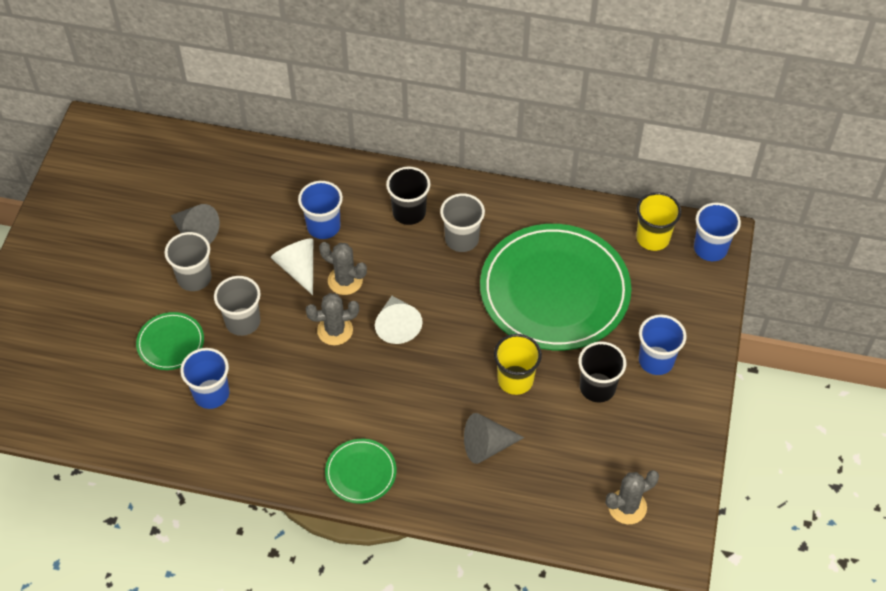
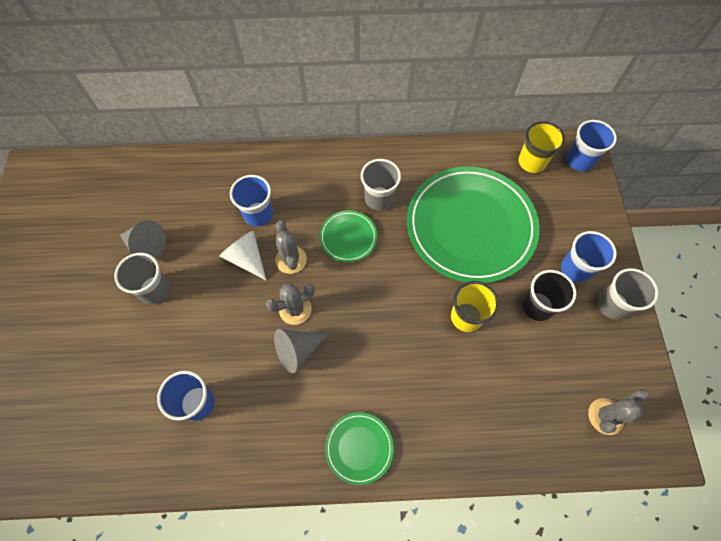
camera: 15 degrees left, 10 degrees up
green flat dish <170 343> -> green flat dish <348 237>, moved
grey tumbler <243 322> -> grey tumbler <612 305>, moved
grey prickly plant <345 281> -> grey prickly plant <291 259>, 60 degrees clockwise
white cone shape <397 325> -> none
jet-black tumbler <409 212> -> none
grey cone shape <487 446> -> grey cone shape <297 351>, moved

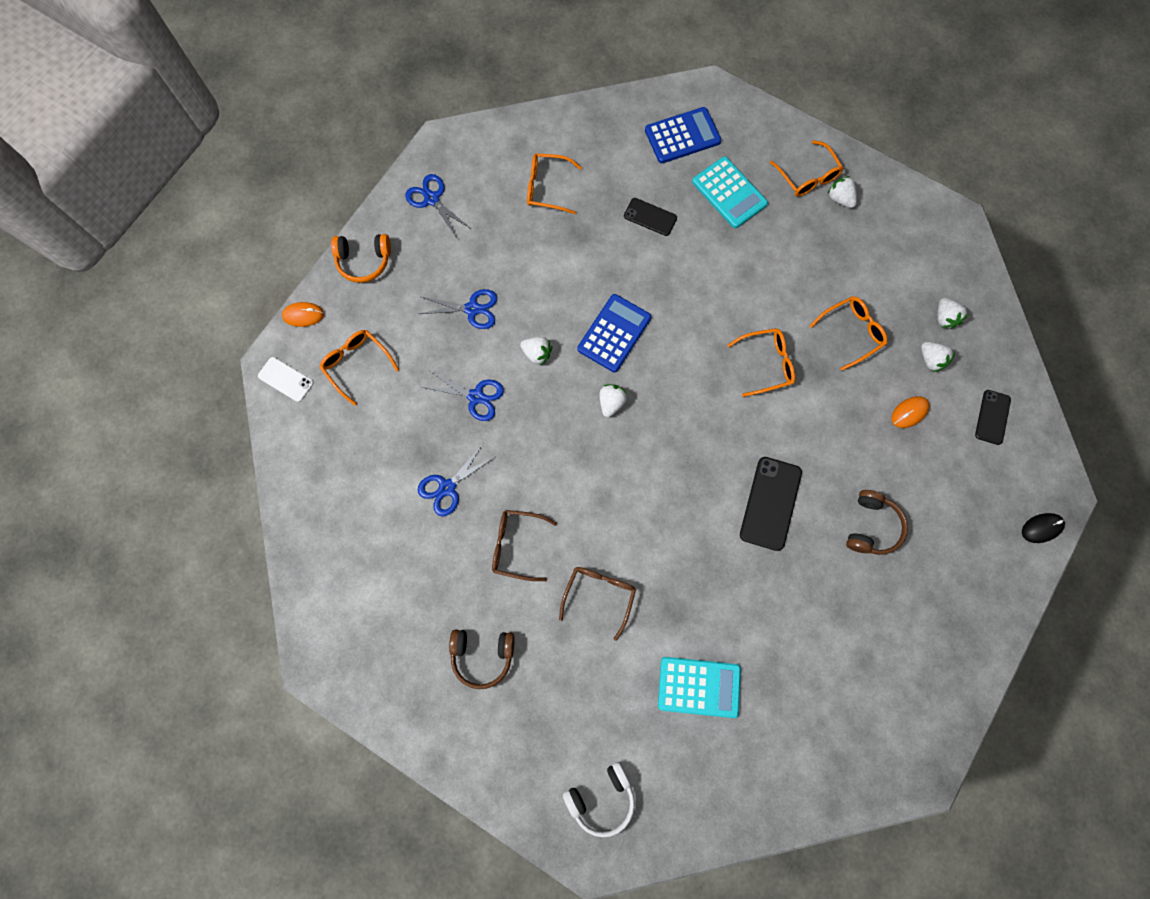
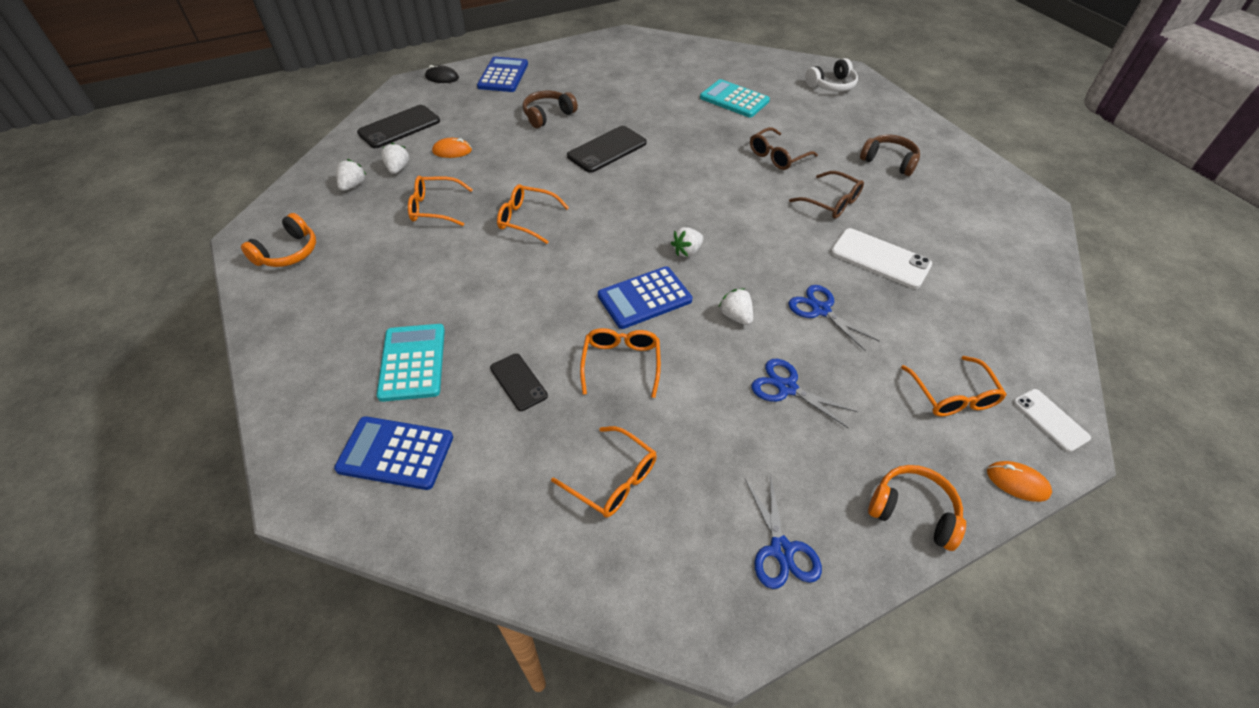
camera: 150 degrees left, 25 degrees down
blue shears <447 487> -> white mobile phone <880 258>
white headset <601 798> -> white headset <831 85>, 150 degrees clockwise
orange-coloured spectacles <807 176> -> orange-coloured spectacles <621 363>, moved
white strawberry <840 198> -> none
jet-black mobile phone <992 417> -> jet-black mobile phone <399 127>, x1.62
none -> orange-coloured headset <288 252>
none -> blue adding machine <503 75>

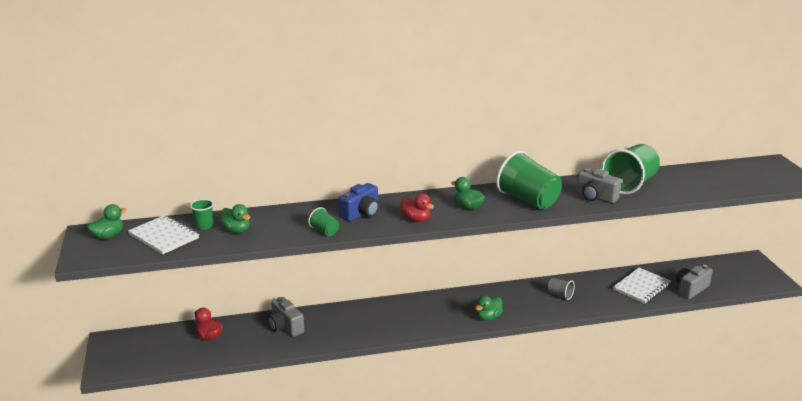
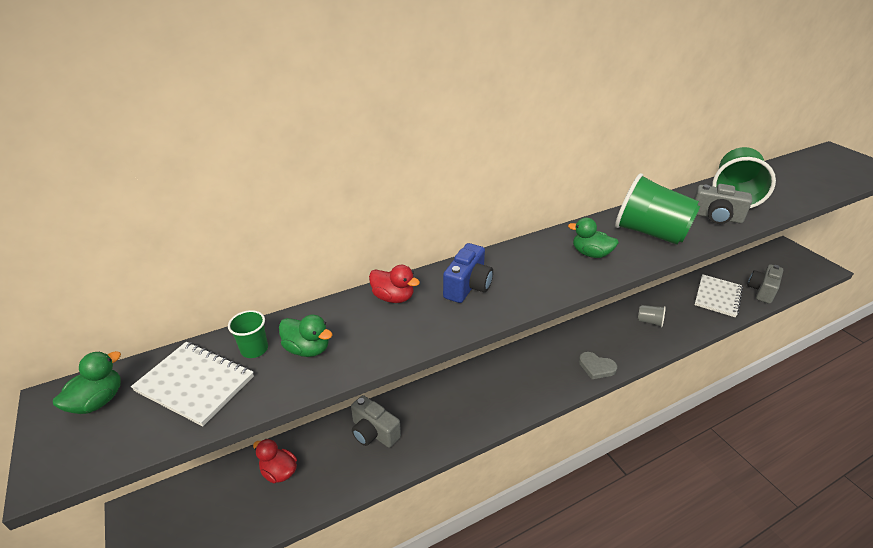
camera: 15 degrees left, 10 degrees up
green tumbler <324 231> -> none
crimson toy duck <416 219> -> crimson toy duck <393 297>, moved
green toy duck <488 317> -> grey heart <596 367>

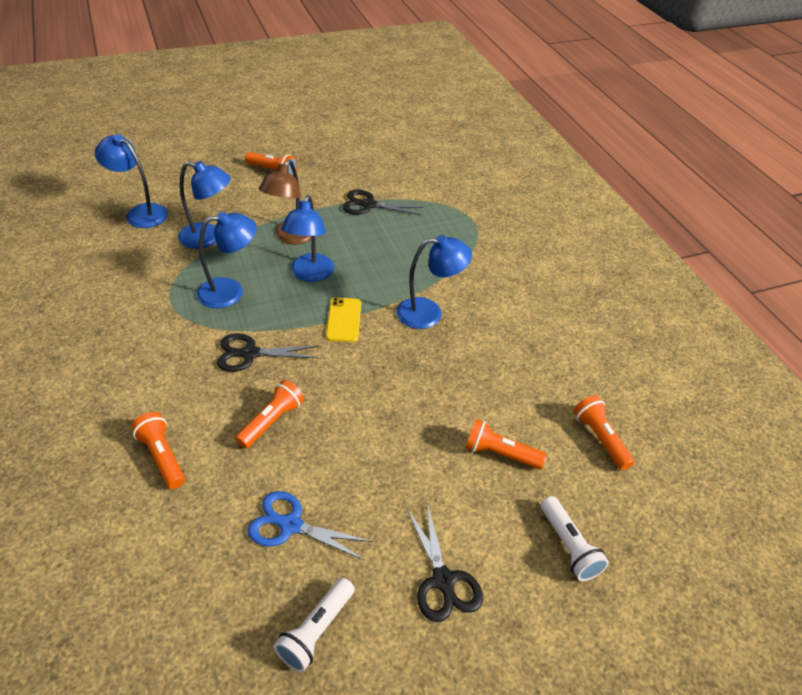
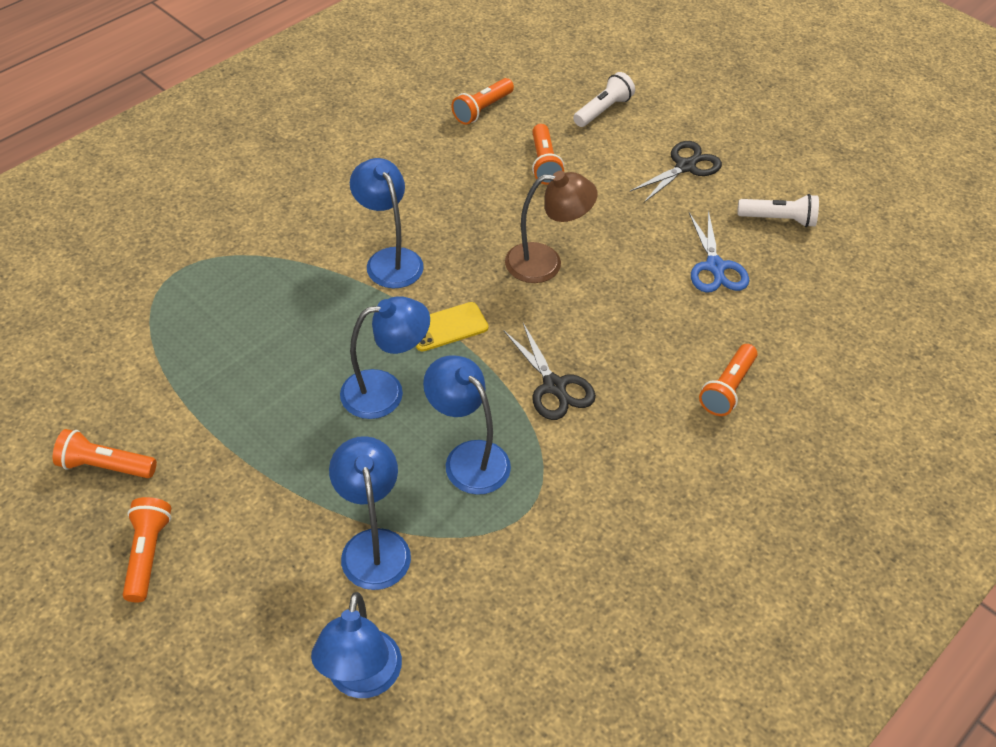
camera: 115 degrees left, 5 degrees up
orange-coloured flashlight <272 421> -> orange-coloured flashlight <105 466>, moved
dark brown desk lamp <291 237> -> dark brown desk lamp <545 263>, moved
jet-black shears <369 205> -> none

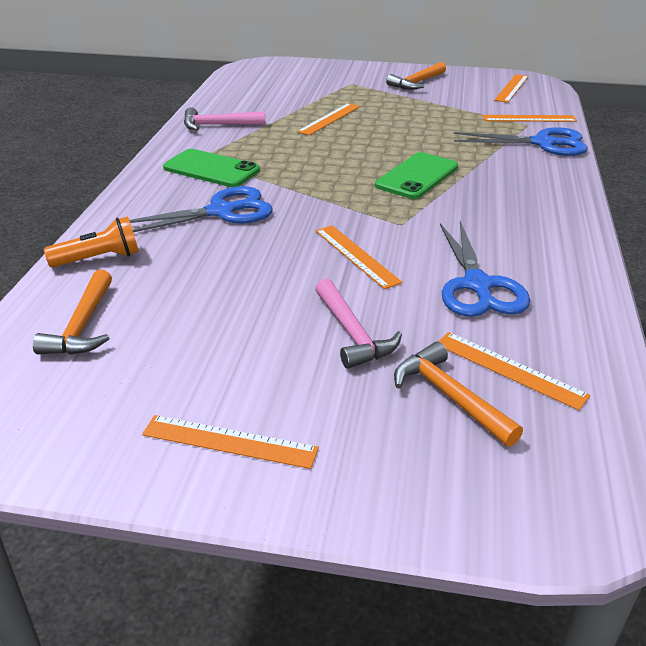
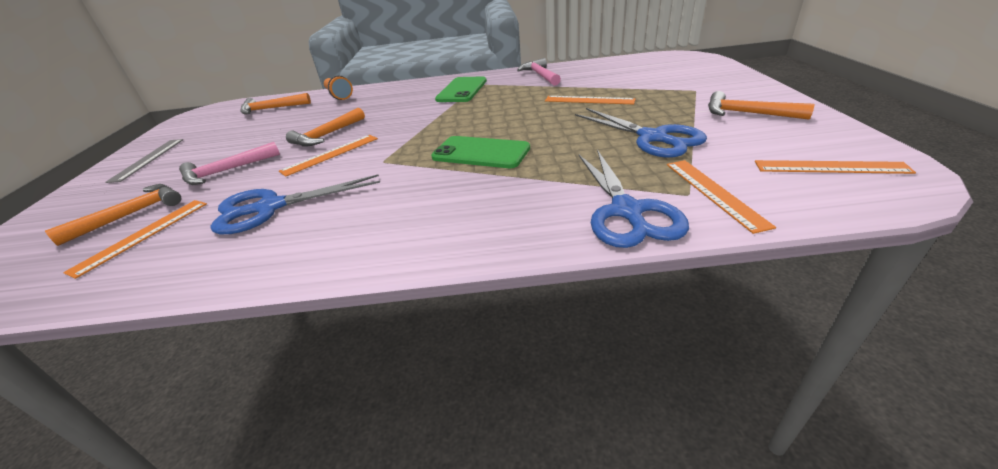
camera: 80 degrees right, 0 degrees up
blue shears <221 212> -> blue shears <652 138>, moved
orange-coloured measuring stick <229 441> -> grey measuring stick <148 159>
none -> orange-coloured hammer <327 135>

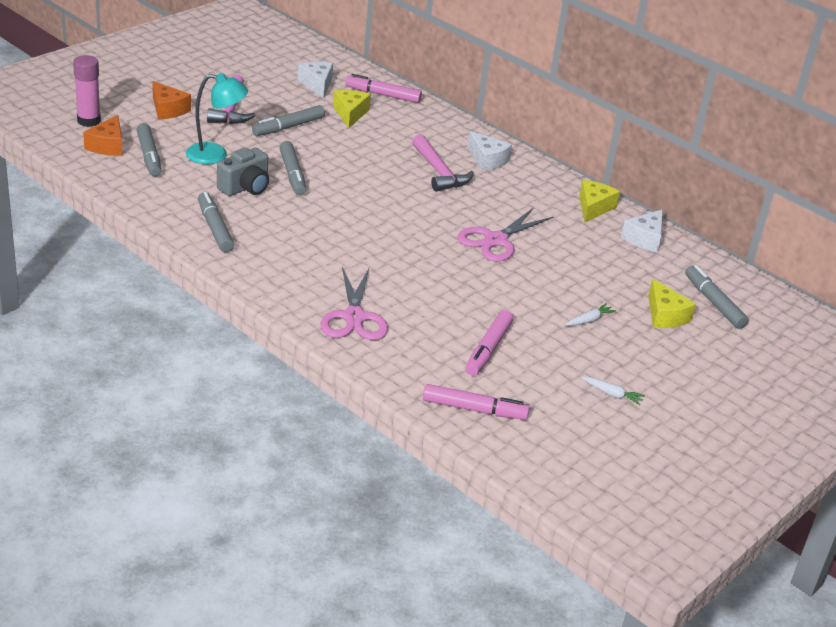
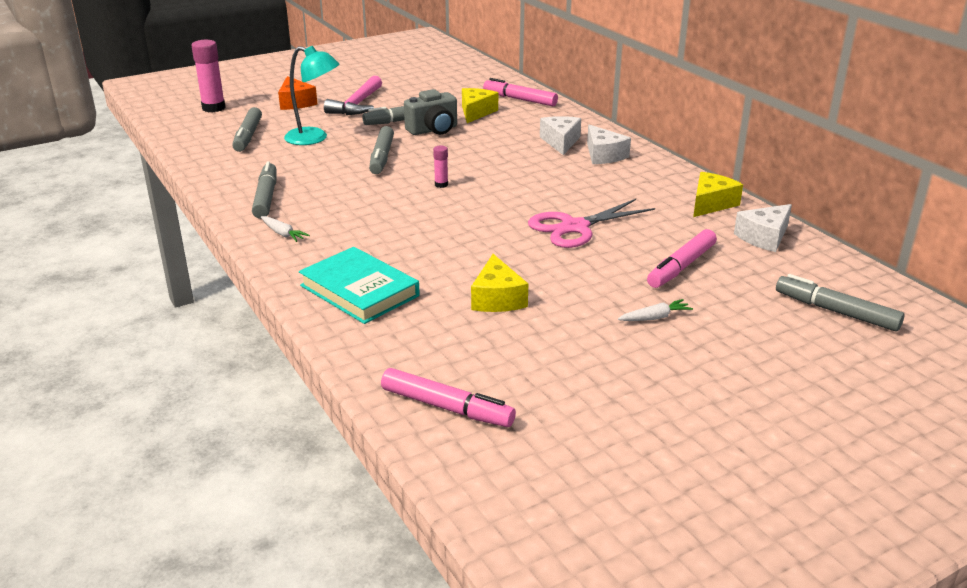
camera: 20 degrees right, 5 degrees down
orange-coloured cheese <108 146> -> none
grey camera <245 187> -> grey camera <433 130>, moved
white cheese <317 85> -> white cheese <560 142>, moved
rosy shears <354 317> -> aqua book <359 291>
rosy hammer <439 172> -> none
rosy felt pen <488 349> -> rosy felt pen <681 266>, moved
white root vegetable <612 394> -> white root vegetable <283 234>, moved
bright yellow cheese <665 315> -> bright yellow cheese <497 298>, moved
grey felt pen <714 302> -> grey felt pen <836 311>, 45 degrees counterclockwise
none -> rosy glue <441 185>

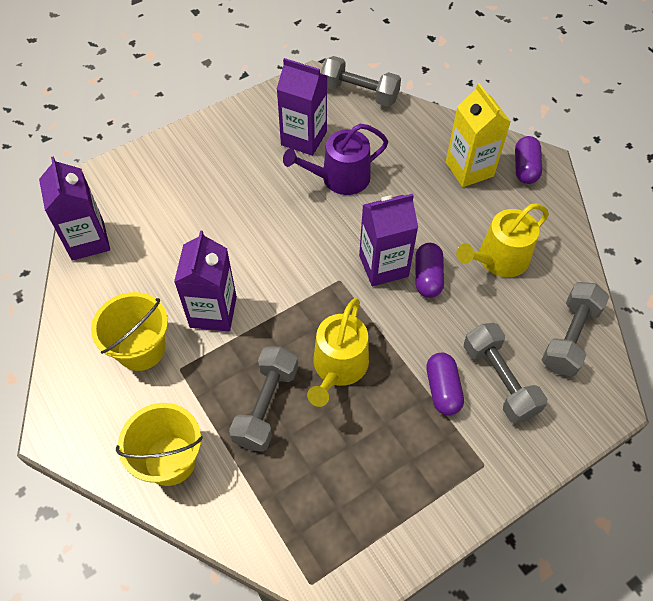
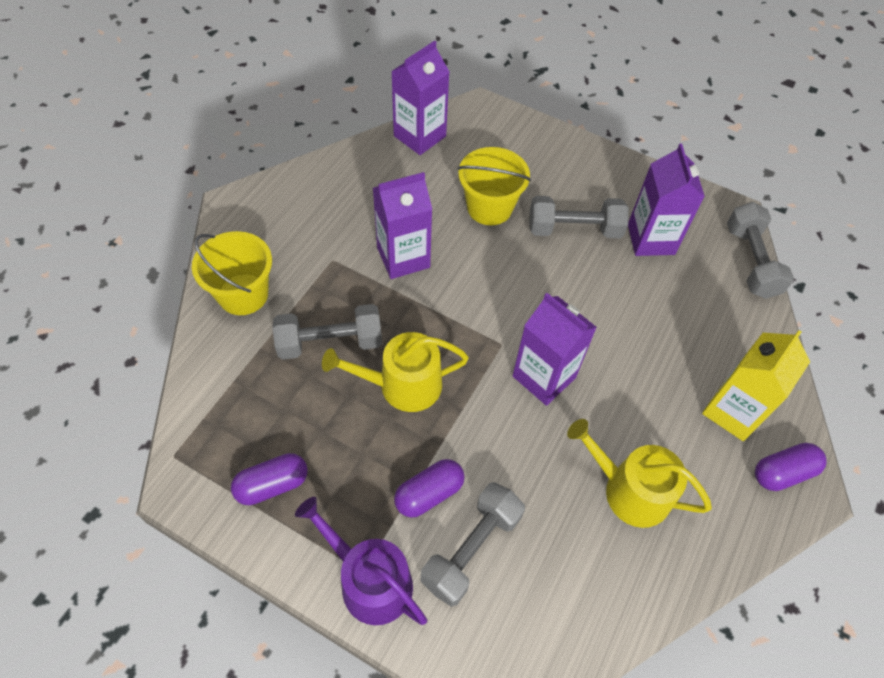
camera: 60 degrees right, 0 degrees up
bright yellow bucket <141 349> -> bright yellow bucket <489 207>, moved
violet watering pot <339 178> -> violet watering pot <369 580>, moved
violet capsule <428 277> -> violet capsule <272 485>, moved
grey dumbbell <569 337> -> grey dumbbell <574 229>, moved

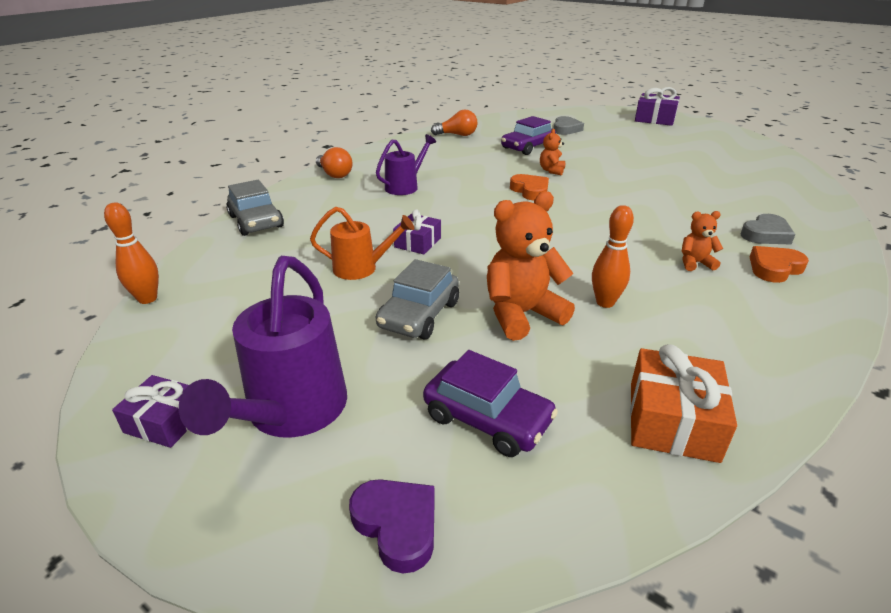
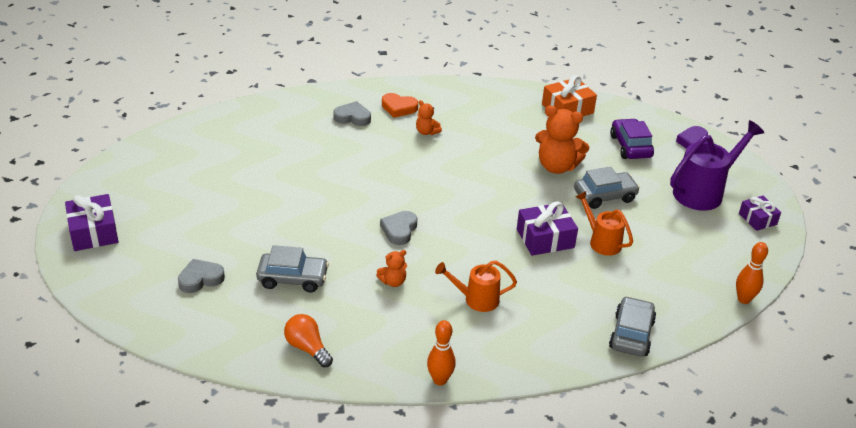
camera: 135 degrees left, 5 degrees up
orange-coloured lightbulb <334 174> -> none
violet watering pot <405 186> -> orange-coloured watering pot <476 299>
violet present <418 242> -> violet present <545 238>, x1.55
violet car <527 147> -> grey car <293 278>
orange-coloured heart <530 191> -> grey heart <399 230>
orange-coloured stuffed bear <551 171> -> orange-coloured stuffed bear <393 281>, moved
orange-coloured skittle <605 302> -> orange-coloured skittle <440 380>, moved

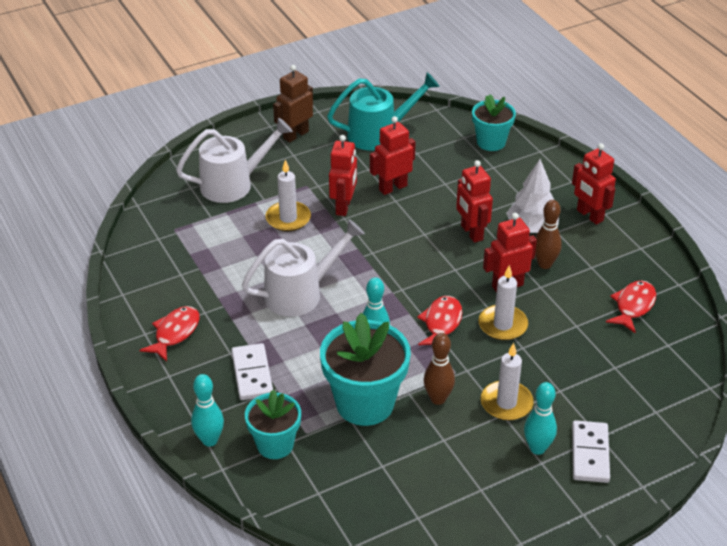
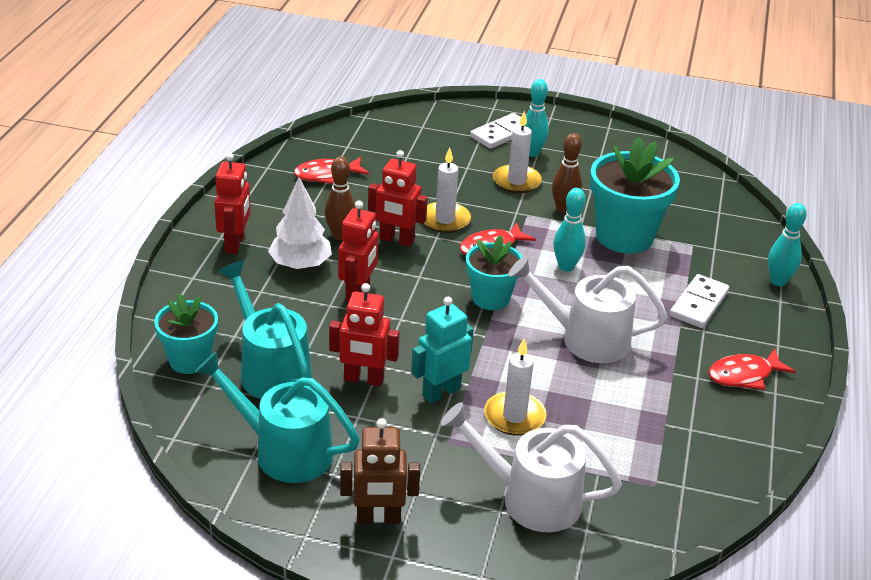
camera: 140 degrees left, 5 degrees down
aqua potted plant <275 444> -> aqua potted plant <490 298>, moved
crimson robot figure <344 207> -> aqua robot figure <441 392>
none -> aqua watering pot <270 369>

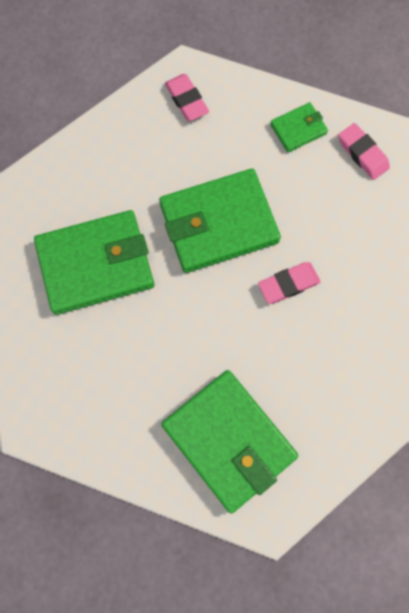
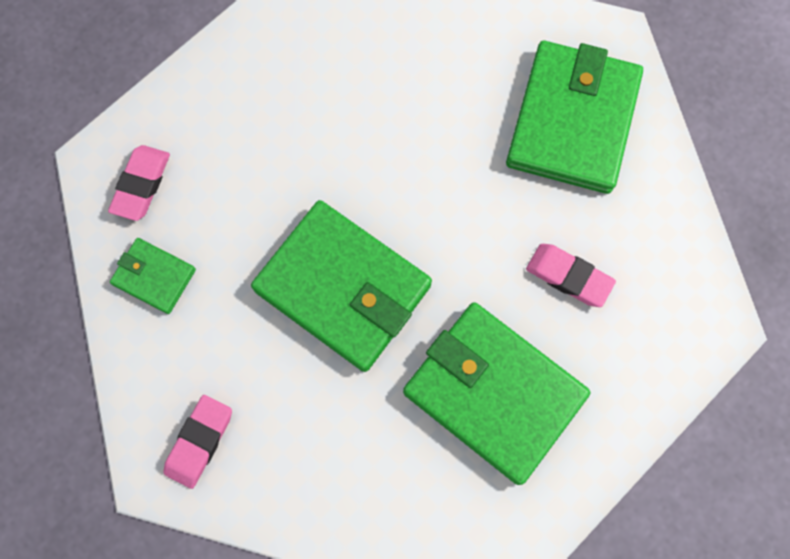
camera: 125 degrees left, 0 degrees up
rosy pencil eraser <288 284> -> rosy pencil eraser <568 277>, moved

